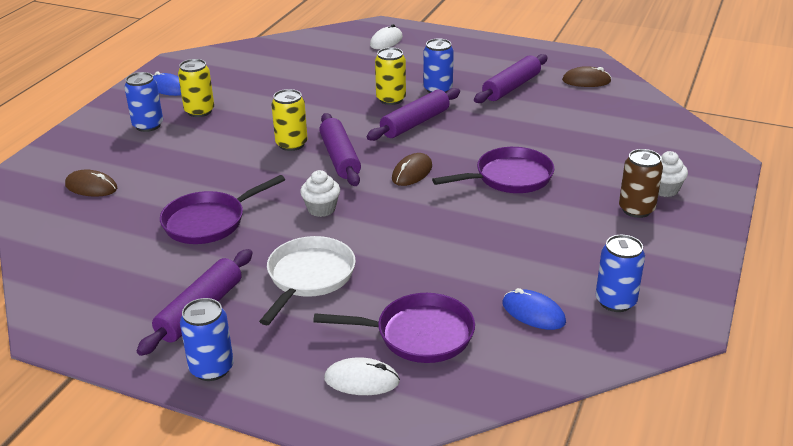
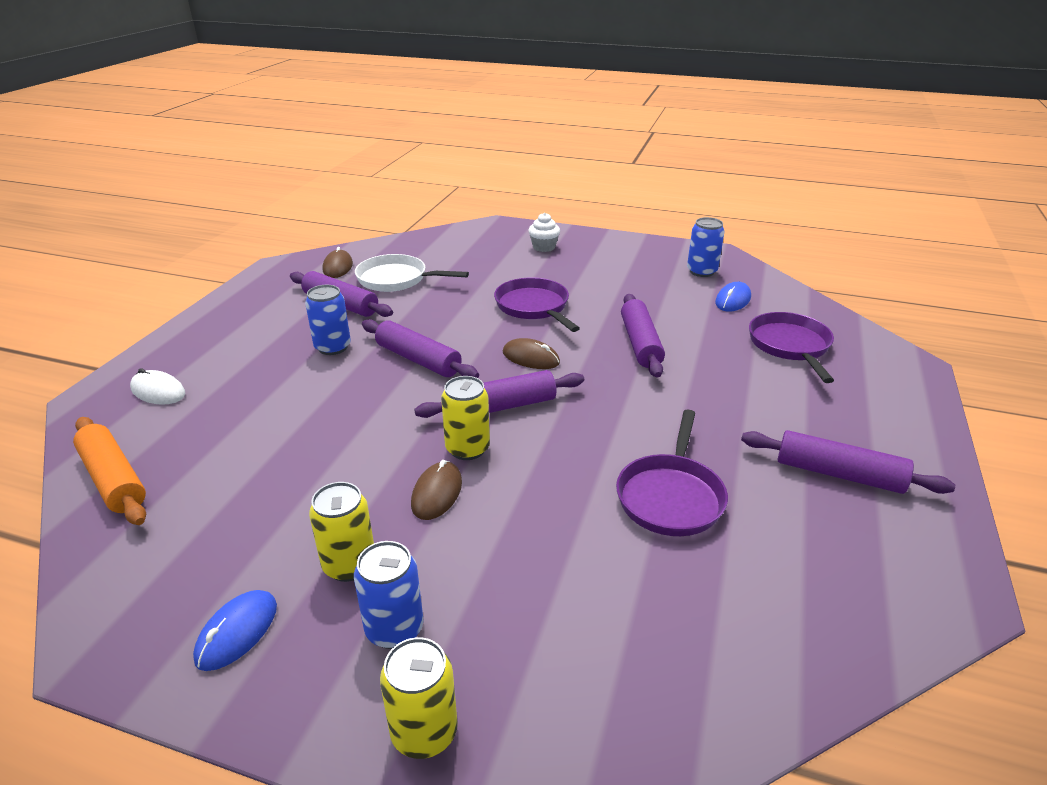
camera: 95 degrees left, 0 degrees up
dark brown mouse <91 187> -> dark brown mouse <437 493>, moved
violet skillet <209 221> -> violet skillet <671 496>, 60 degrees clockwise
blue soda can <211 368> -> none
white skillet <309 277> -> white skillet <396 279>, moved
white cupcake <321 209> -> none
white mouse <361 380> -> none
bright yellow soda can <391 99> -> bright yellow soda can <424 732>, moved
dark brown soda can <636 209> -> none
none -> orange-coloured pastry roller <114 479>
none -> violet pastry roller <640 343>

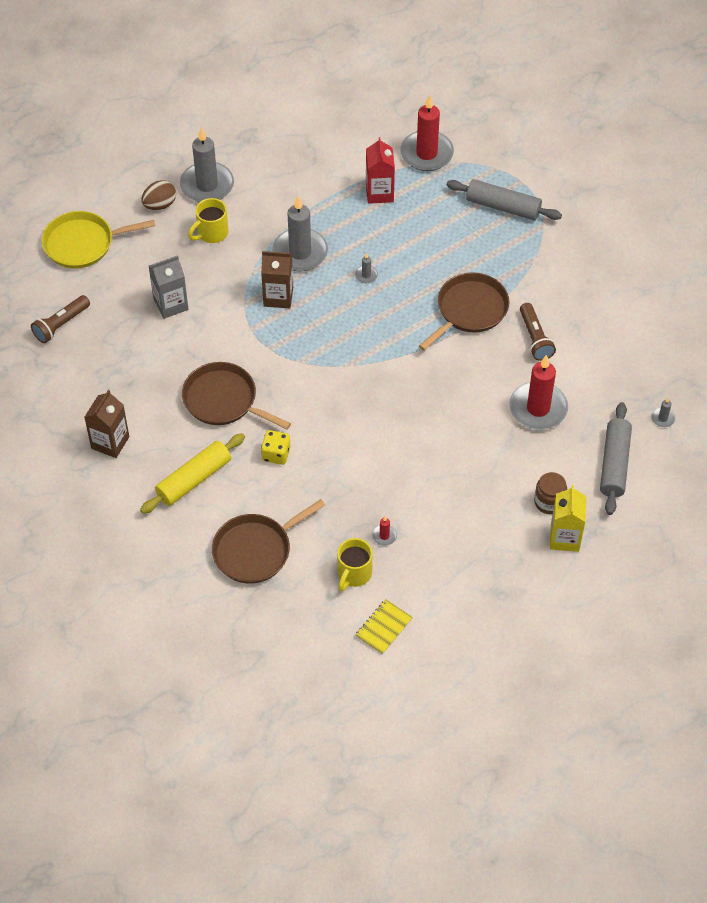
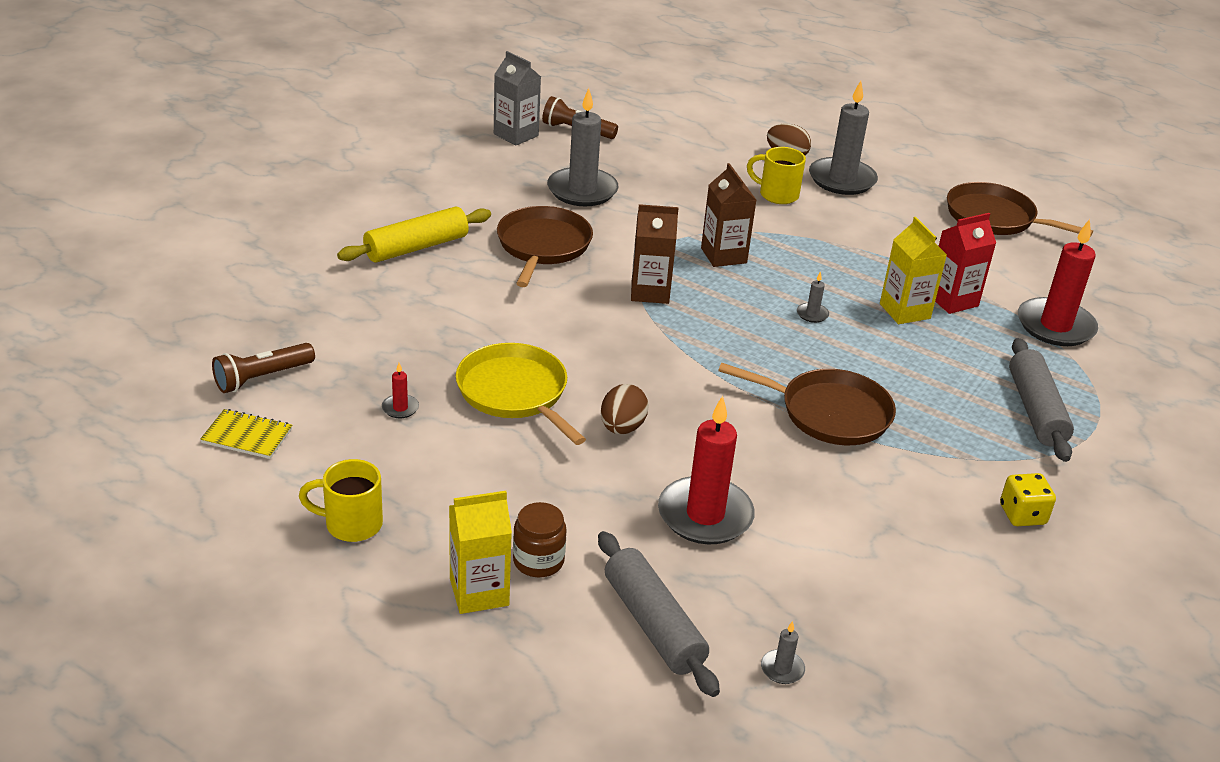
camera: 65 degrees right, 20 degrees down
bright yellow skillet <83 243> -> bright yellow skillet <515 393>, moved
dark brown carton <110 442> -> dark brown carton <650 292>, moved
bright yellow pastry roller <194 479> -> bright yellow pastry roller <416 247>, 60 degrees counterclockwise
grey carton <171 304> -> grey carton <516 135>, moved
dark brown skillet <256 550> -> dark brown skillet <995 218>, moved
bright yellow game die <276 454> -> bright yellow game die <1022 515>, moved
grey candle <300 252> -> grey candle <582 190>, moved
bright yellow mug <354 574> -> bright yellow mug <351 524>, moved
dark brown flashlight <535 338> -> dark brown flashlight <262 378>, moved
grey pastry roller <614 464> -> grey pastry roller <653 624>, 75 degrees clockwise
none -> dark brown toy egg <622 428>
none -> bright yellow carton <905 311>

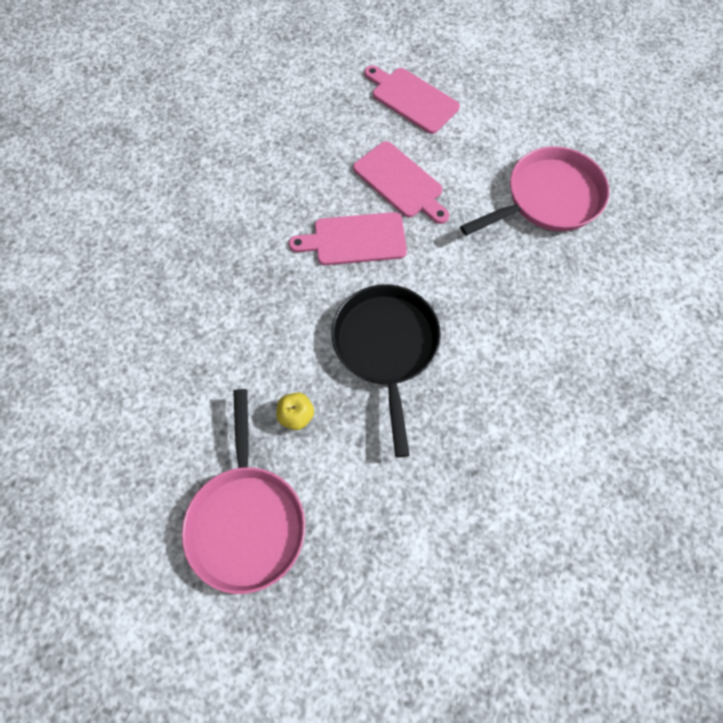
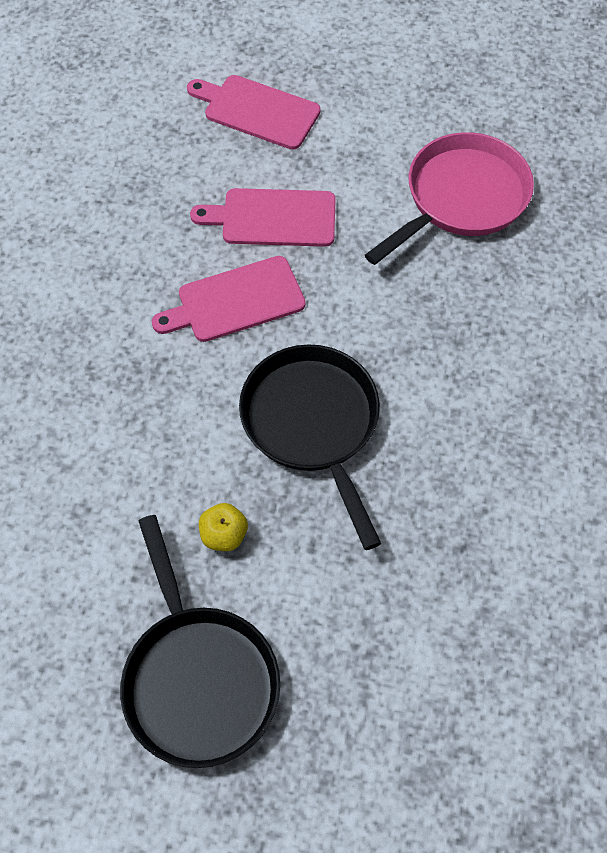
camera: 15 degrees left, 5 degrees down
rosy skillet <246 520> -> jet-black skillet <198 678>
rosy bread board <400 182> -> rosy bread board <273 218>, 150 degrees clockwise

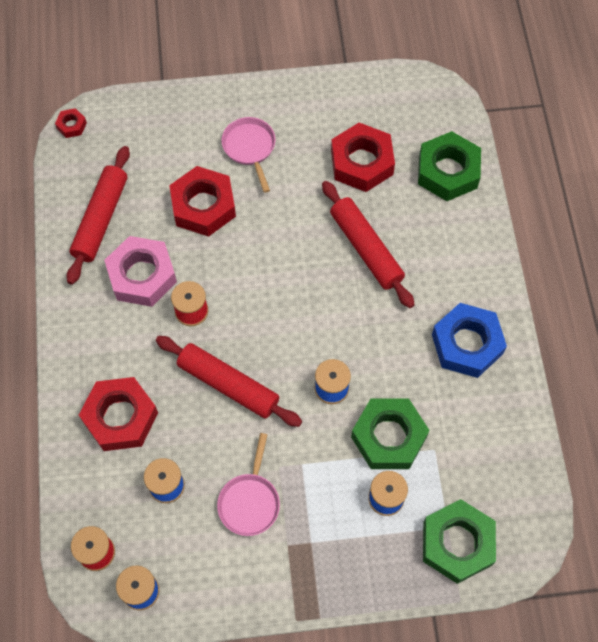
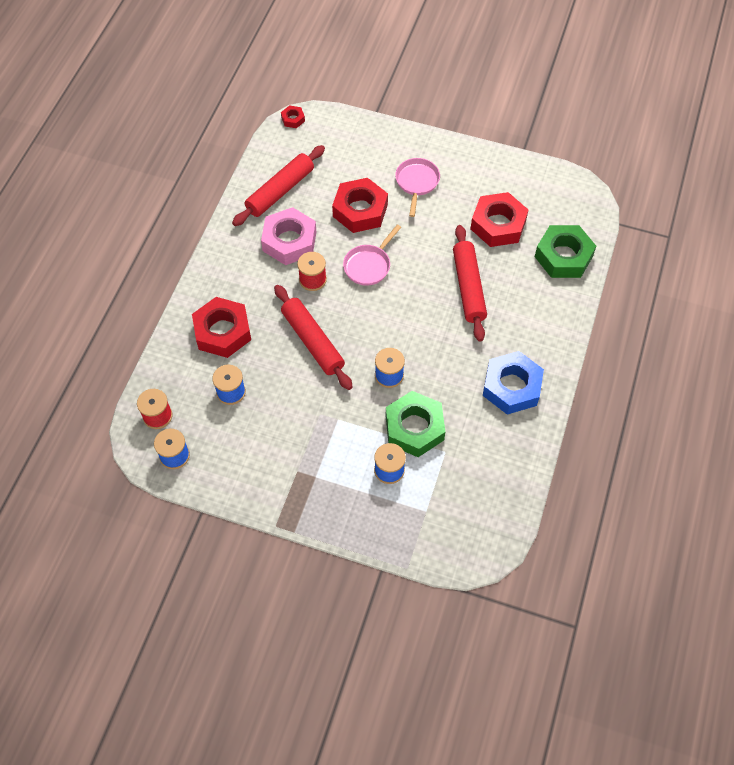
camera: 25 degrees right, 5 degrees down
rosy skillet <250 501> -> rosy skillet <369 265>, moved
green hexagon nut <457 543> -> none

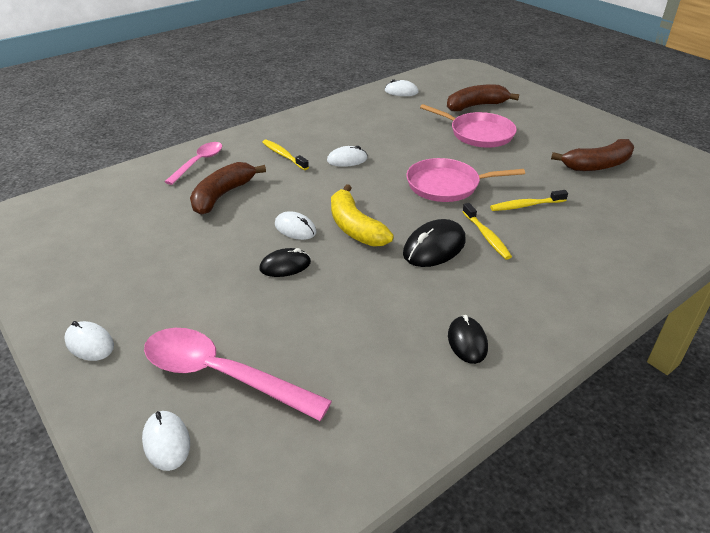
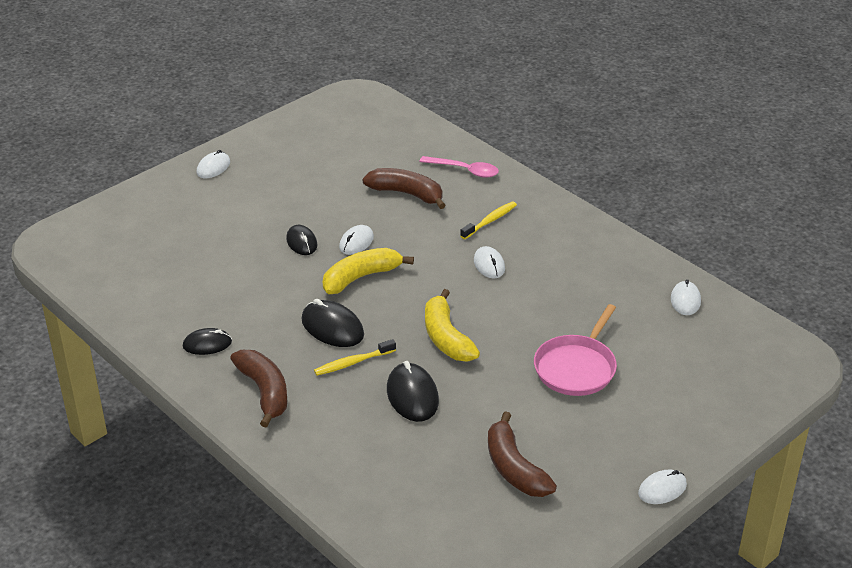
camera: 85 degrees right, 0 degrees up
white mouse <166 442> -> white mouse <662 489>, moved
rosy teaspoon <222 375> -> none
rosy skillet <446 185> -> bright yellow banana fruit <446 338>
dark brown banana fruit <476 106> -> dark brown banana fruit <264 392>, moved
bright yellow dental brush <526 205> -> jet-black mouse <412 395>

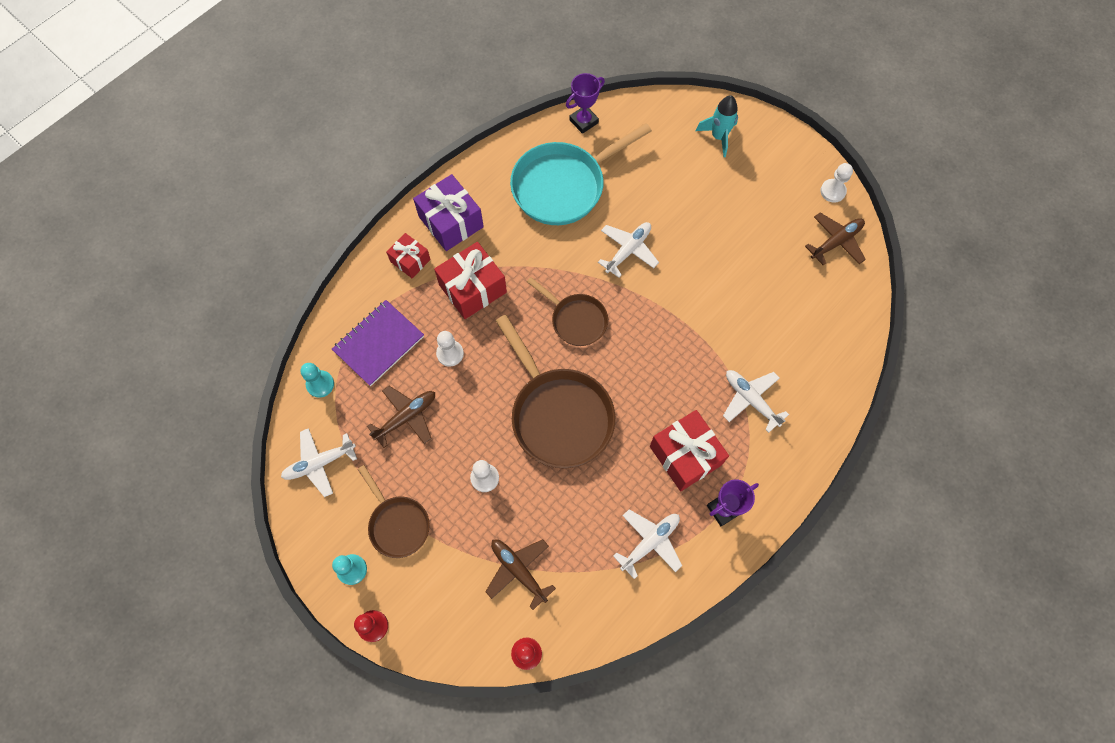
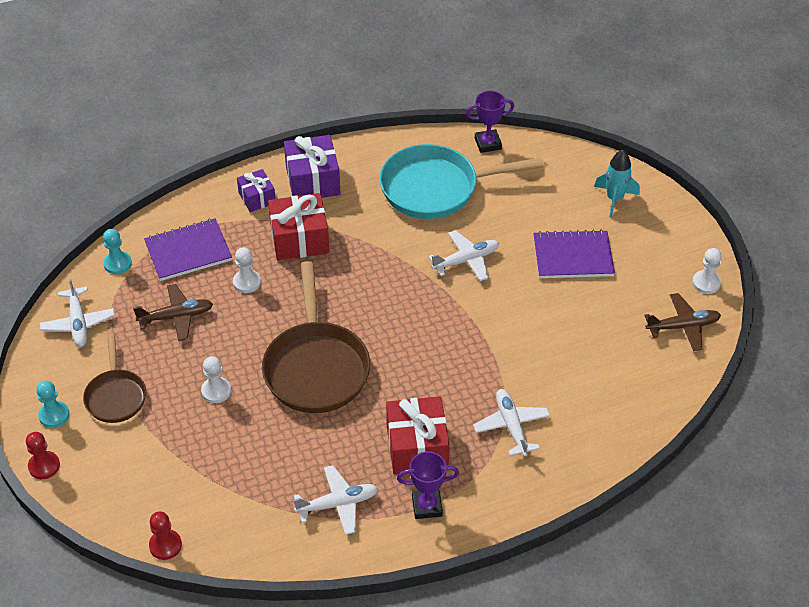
camera: 25 degrees right, 20 degrees down
white toy plane <319 463> -> white toy plane <78 323>, 105 degrees counterclockwise
crimson present <410 260> -> violet present <257 198>
dark brown toy plane <518 570> -> none
dark brown skillet <576 320> -> none
none -> violet notebook <573 256>

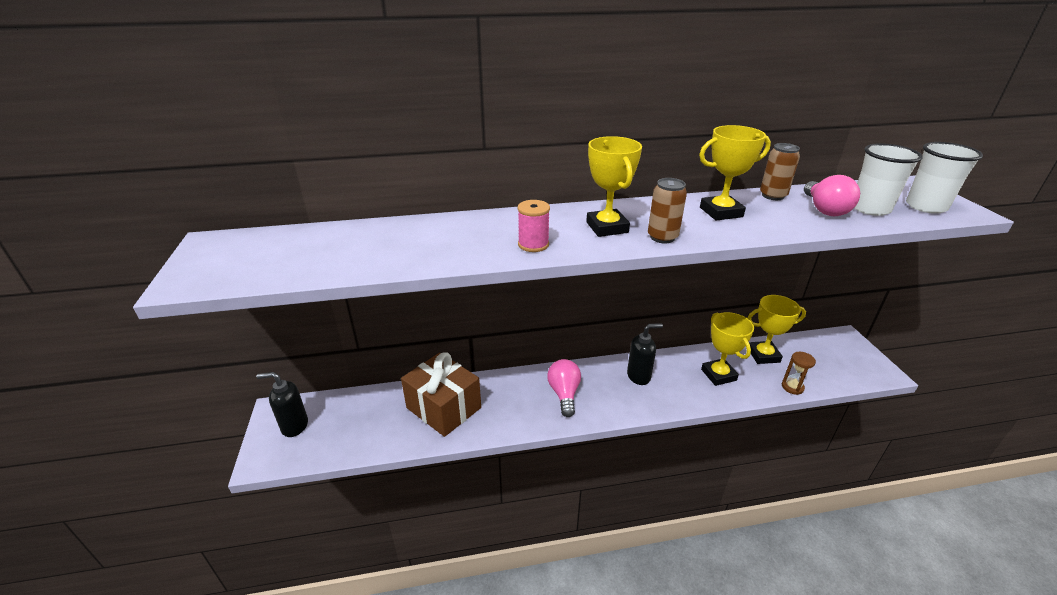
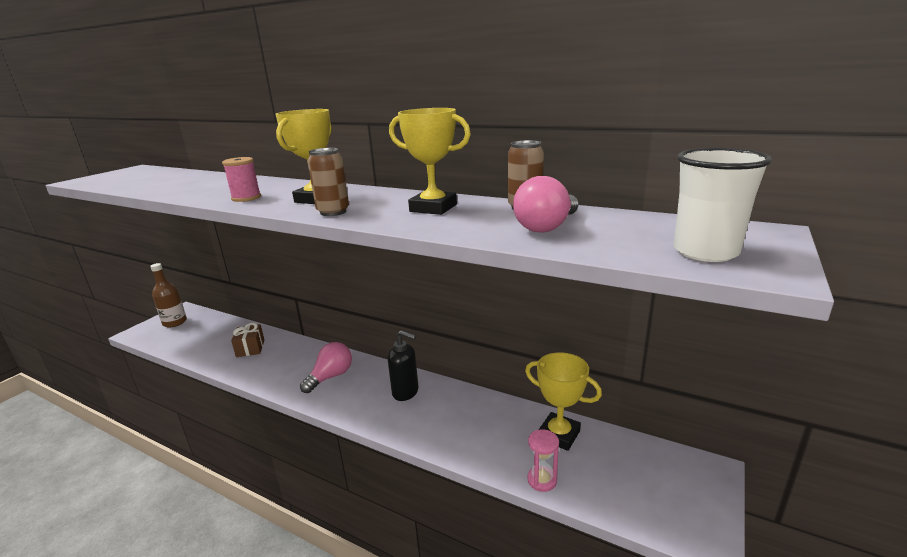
camera: 40 degrees right, 10 degrees down
jet-black soap dispenser <294 426> -> dark brown flask <175 322>
dark brown present <444 408> -> dark brown present <250 348>, x0.53
bright yellow award cup <718 375> -> none
dark brown sand timer <792 387> -> rosy sand timer <542 480>
white tumbler <870 209> -> none

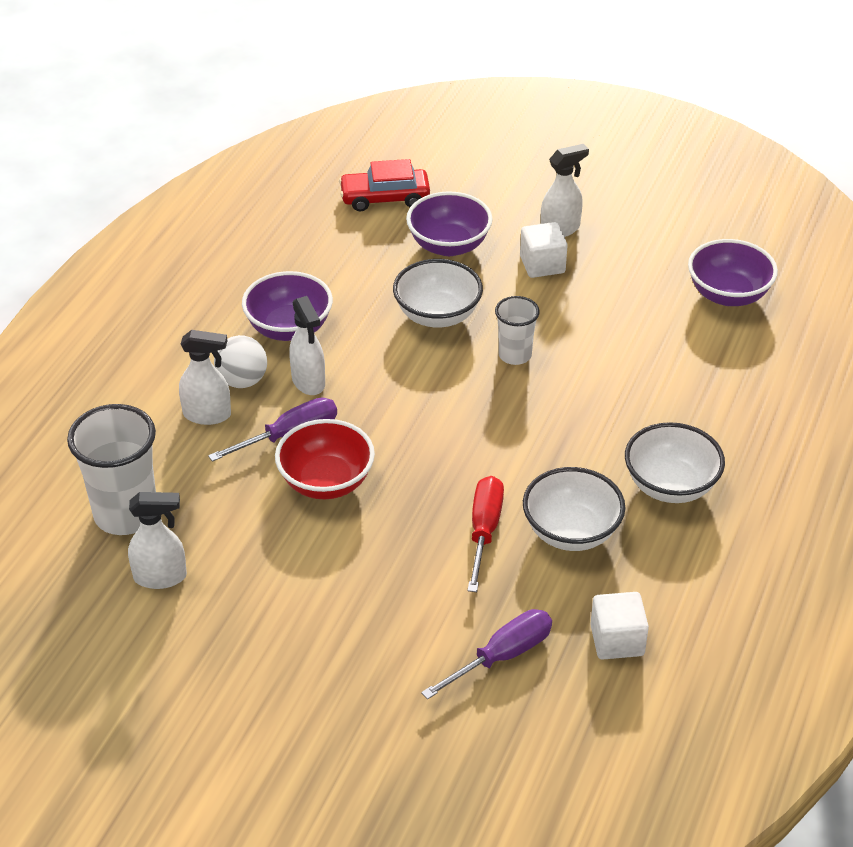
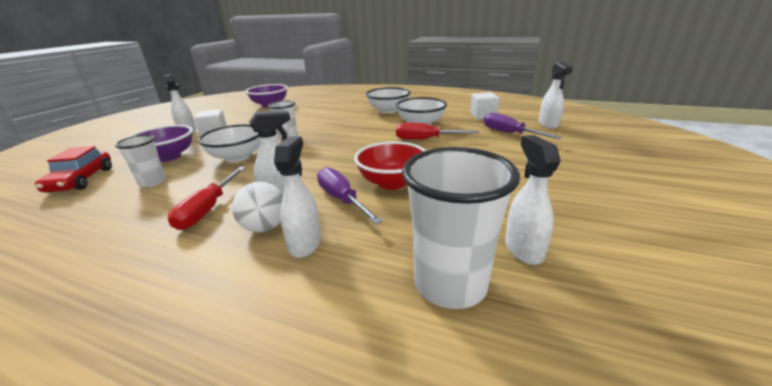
camera: 90 degrees left, 15 degrees down
violet deep dish <289 328> -> crimson flat screwdriver <208 209>
none -> white tumbler <152 182>
none -> white spray cleaner <548 124>

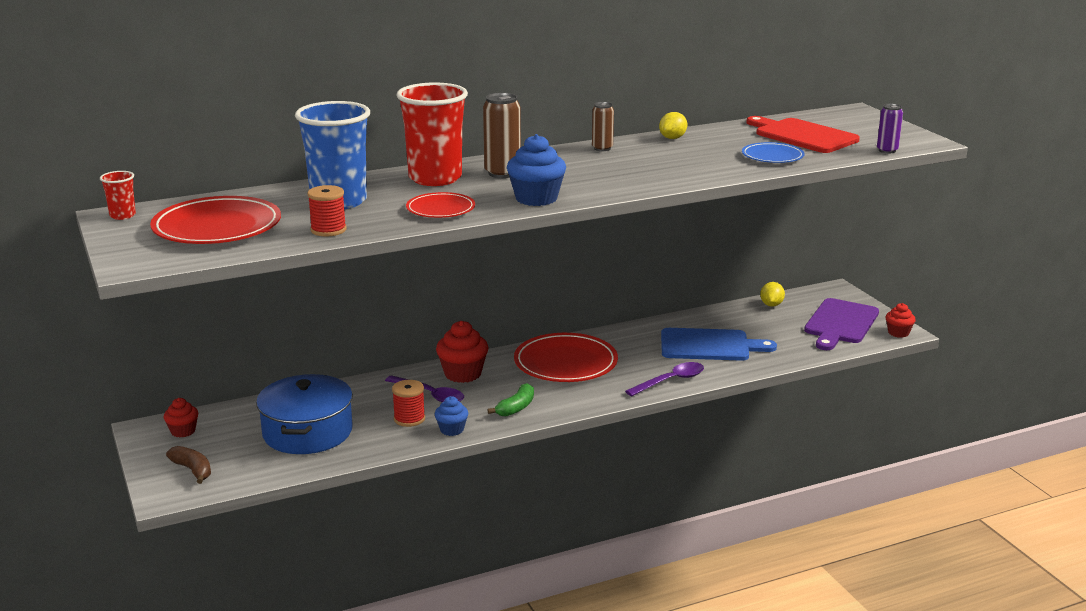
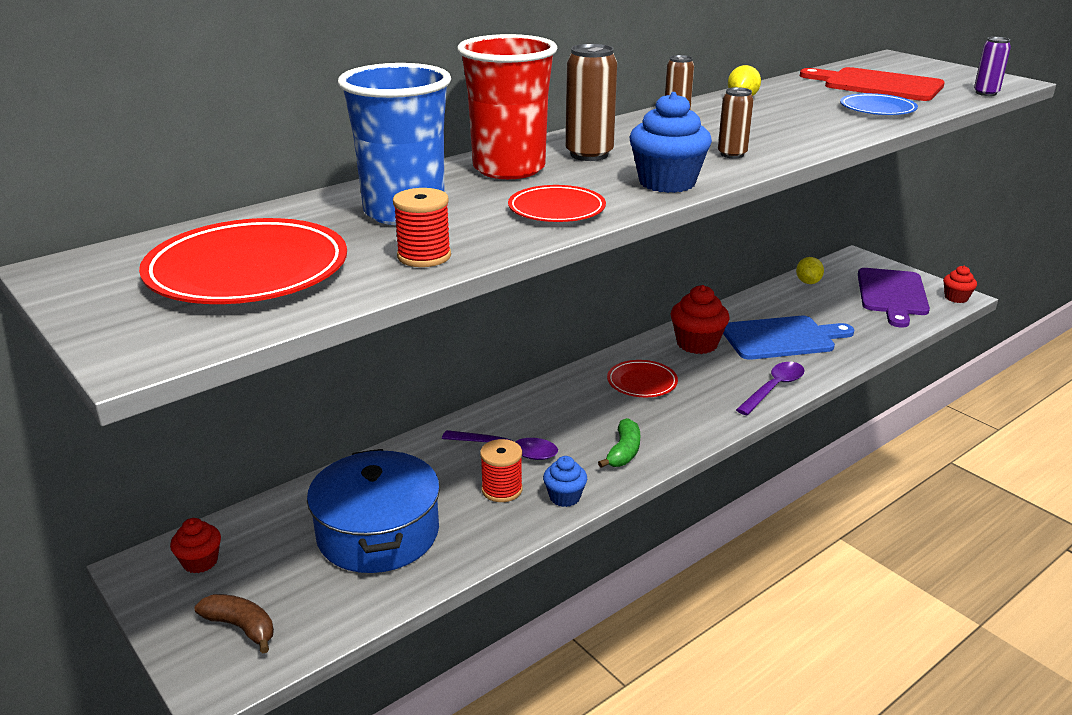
camera: 15 degrees left, 5 degrees up
crimson tumbler <122 215> -> none
crimson cupcake <463 374> -> crimson cupcake <697 344>, moved
crimson flat dish <565 363> -> crimson flat dish <642 382>, x0.56
none -> dark brown soda can <732 154>

